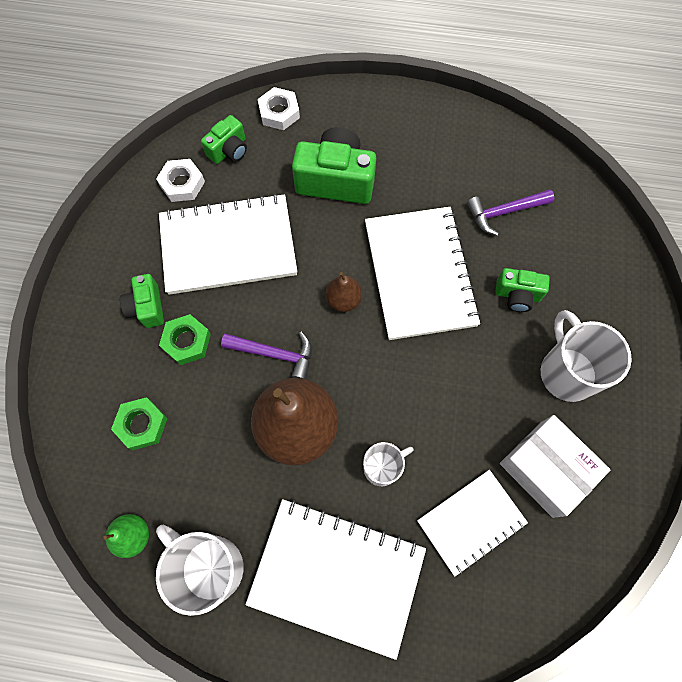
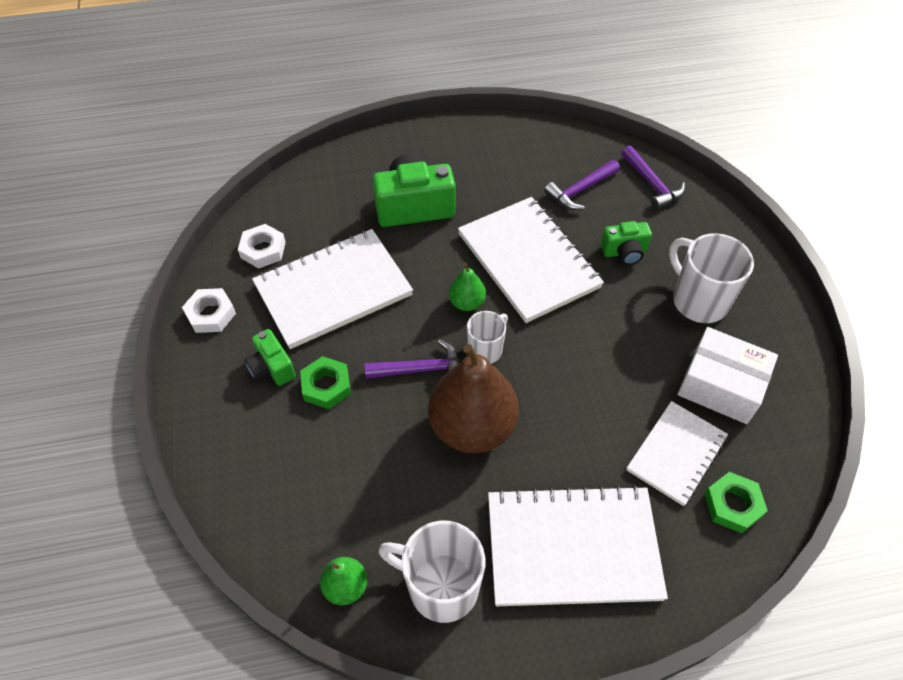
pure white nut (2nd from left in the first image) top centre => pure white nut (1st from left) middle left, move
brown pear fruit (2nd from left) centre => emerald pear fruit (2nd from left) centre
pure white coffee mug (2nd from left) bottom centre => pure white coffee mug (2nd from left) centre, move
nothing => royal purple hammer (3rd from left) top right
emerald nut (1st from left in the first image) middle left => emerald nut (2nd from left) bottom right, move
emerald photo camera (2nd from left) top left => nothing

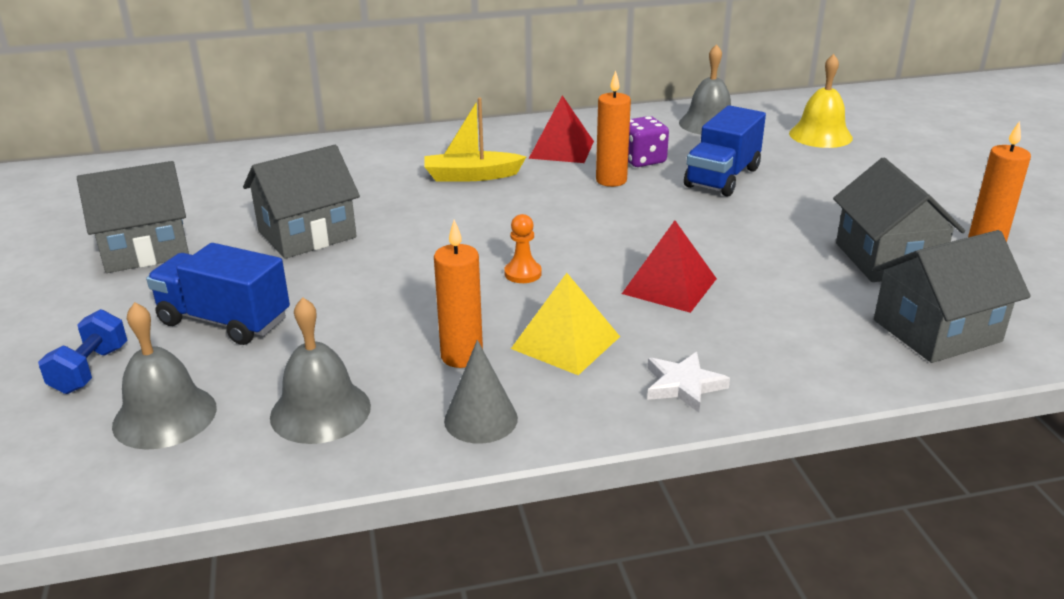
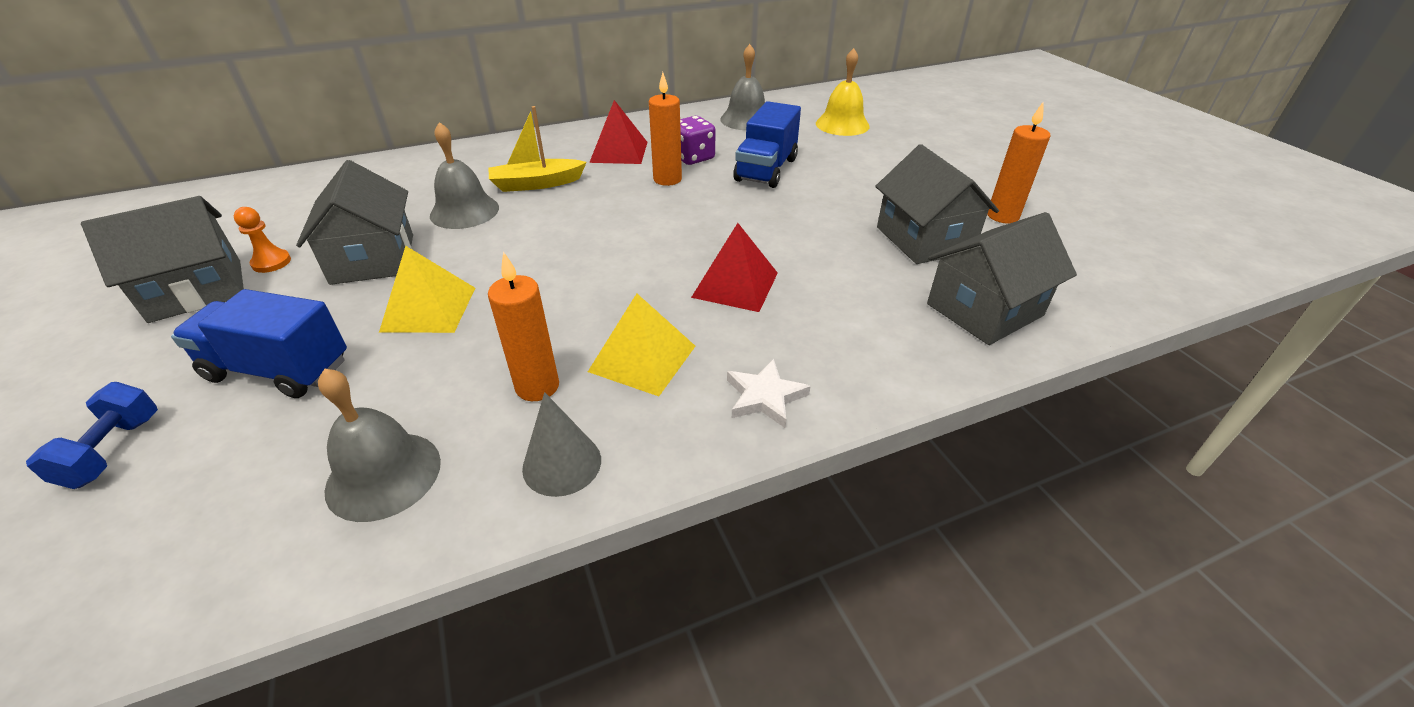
bright orange pawn centre => bright orange pawn middle left, move
grey house (2nd from left) middle left => grey house (2nd from left) top left, 60 degrees counterclockwise
nothing => yellow solid pyramid (1st from left) middle left
grey hand bell (1st from left in the first image) middle left => grey hand bell (2nd from left) top left, move

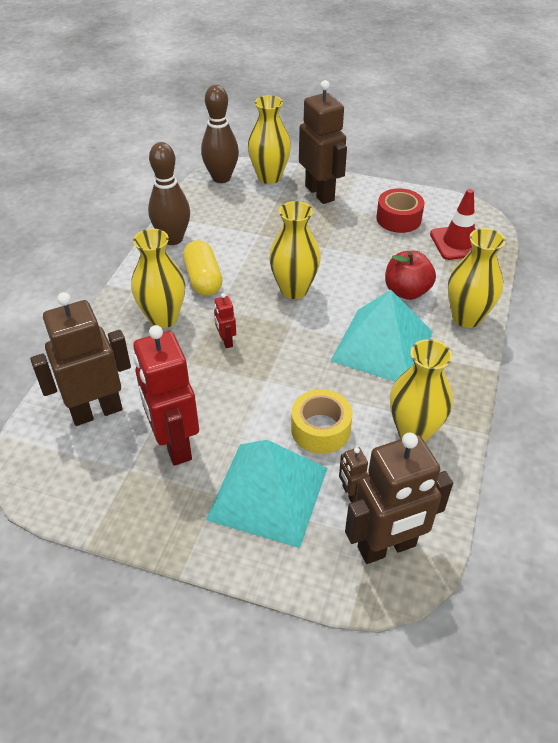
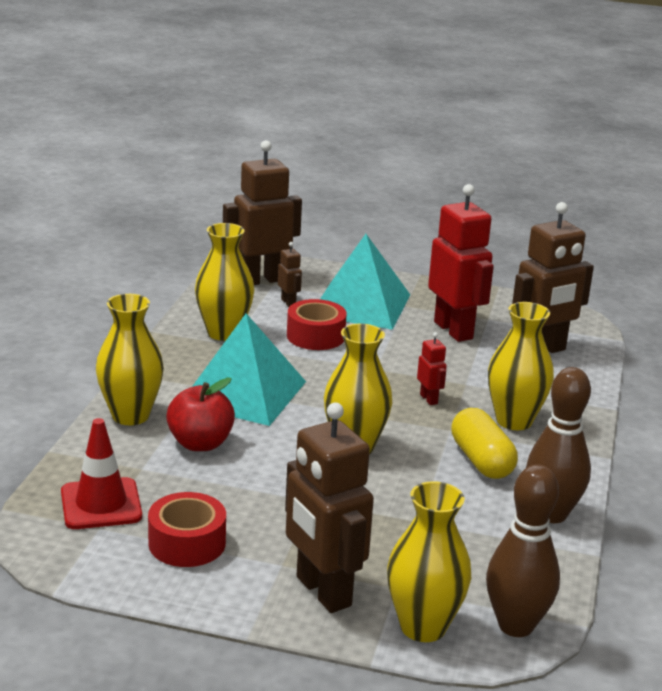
yellow roll of tape centre => red roll of tape (2nd from left) centre

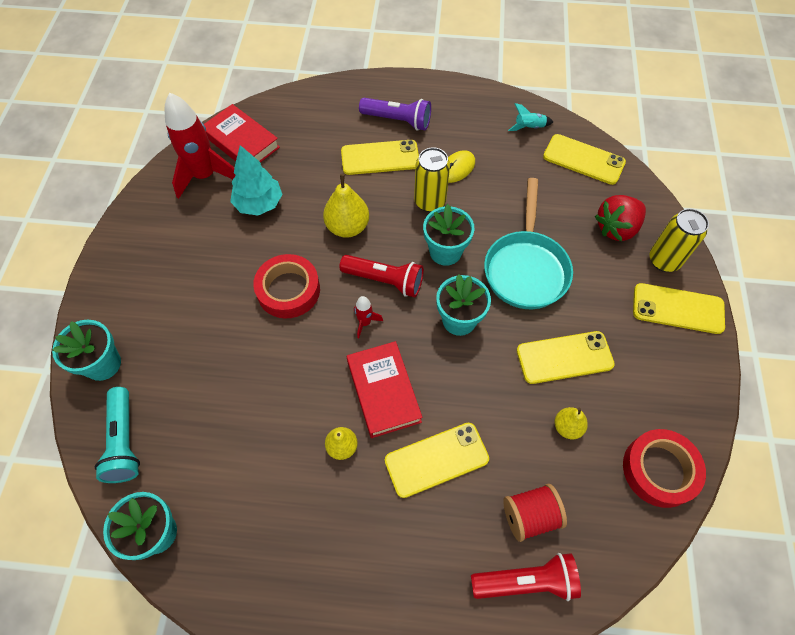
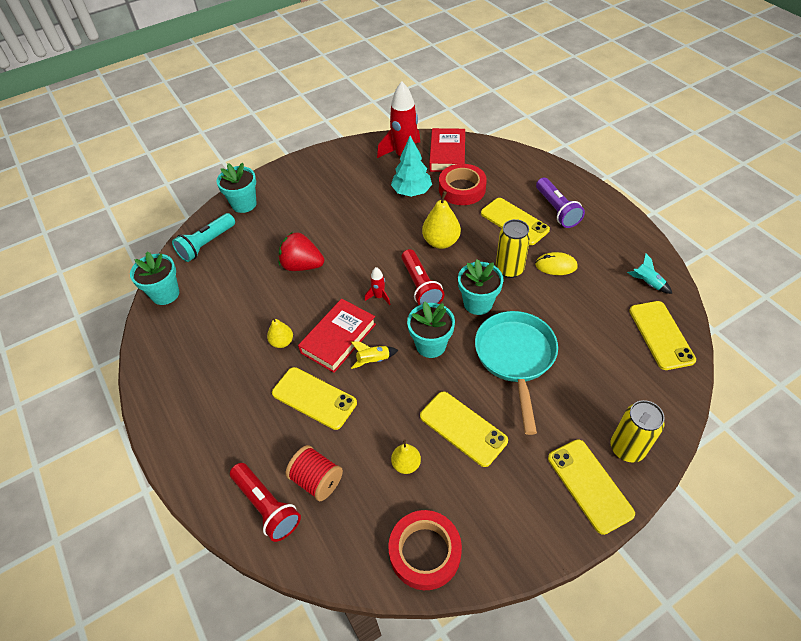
red strawberry middle right => red strawberry centre, move
nothing => yellow toy rocket centre
red roll of tape (1st from left in the first image) centre => red roll of tape (2nd from left) top centre, move
aqua skillet centre, 120 degrees clockwise

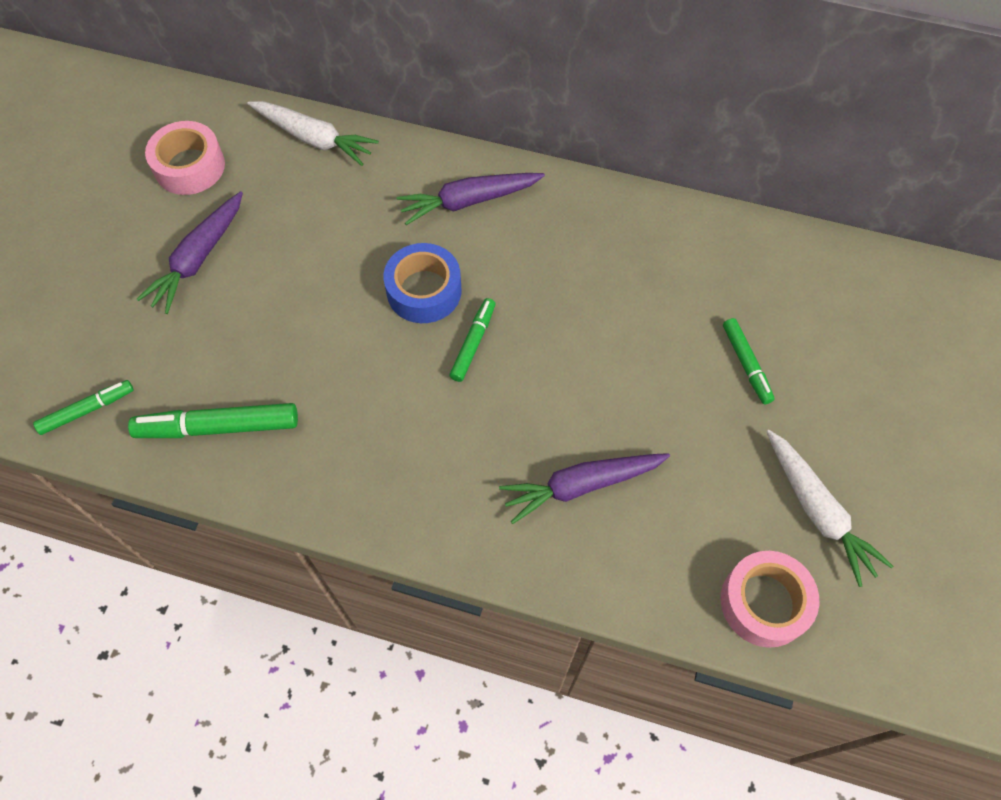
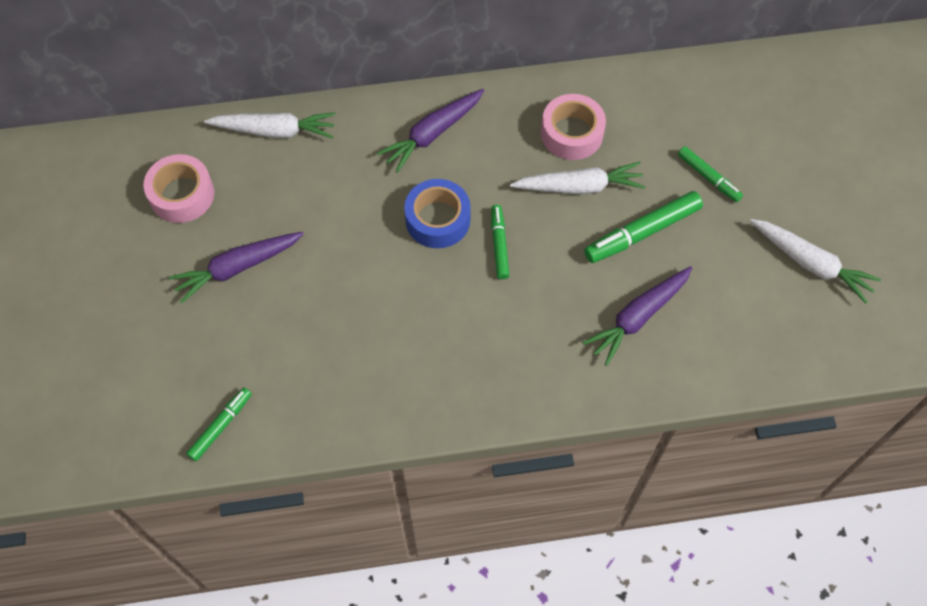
royal purple carrot (1st from left) top left => royal purple carrot (1st from left) middle left, 60 degrees clockwise
nothing => pure white carrot (2nd from left) top centre
rose-pink roll of tape (2nd from left) bottom right => rose-pink roll of tape (2nd from left) top centre, move
emerald felt pen (2nd from left in the first image) middle left => emerald felt pen (3rd from left) middle right, move

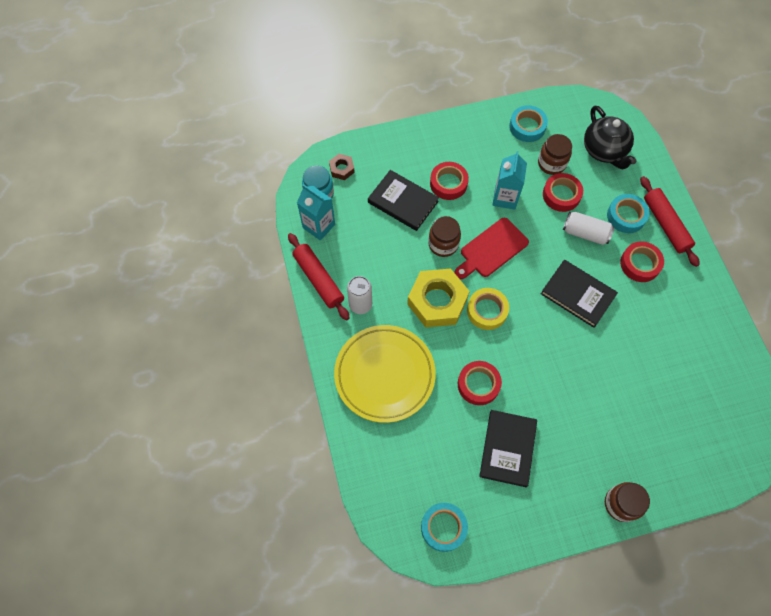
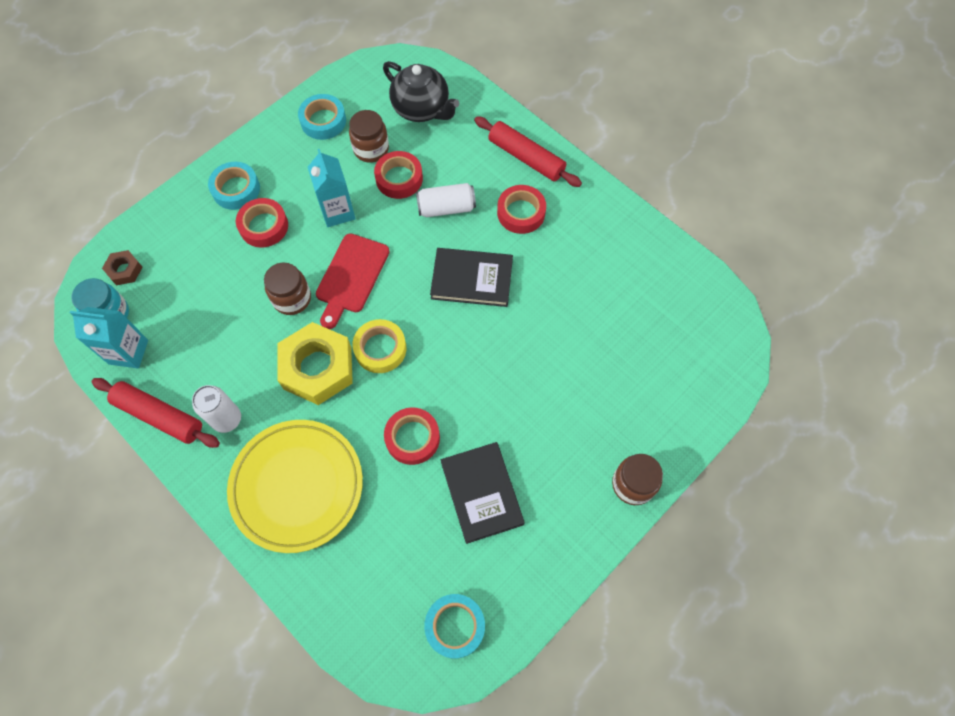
aqua roll of tape (3rd from left in the first image) middle right => aqua roll of tape (1st from left) top left, move
black book (1st from left) top centre => nothing

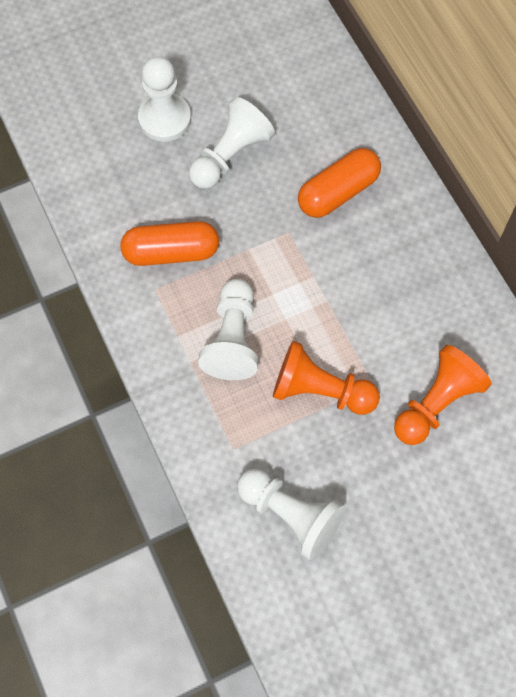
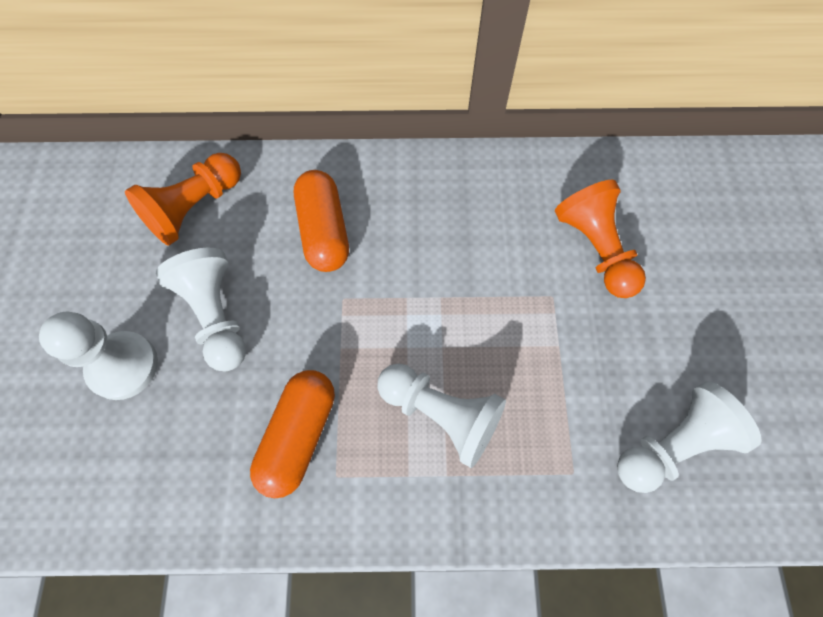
bright orange pawn (1st from left) centre => bright orange pawn (1st from left) top left, move

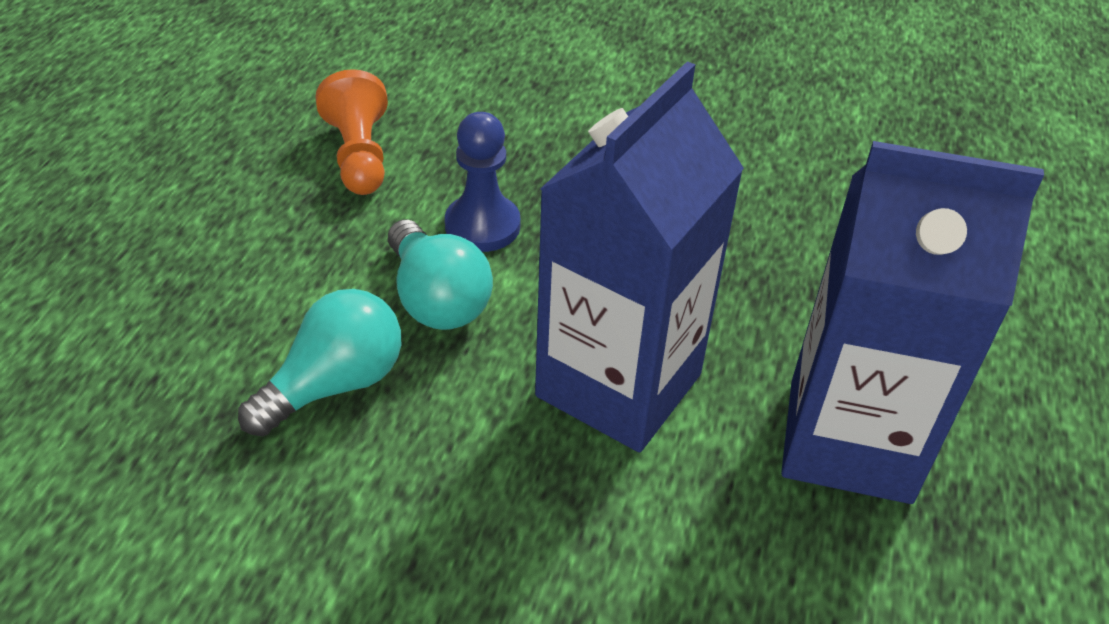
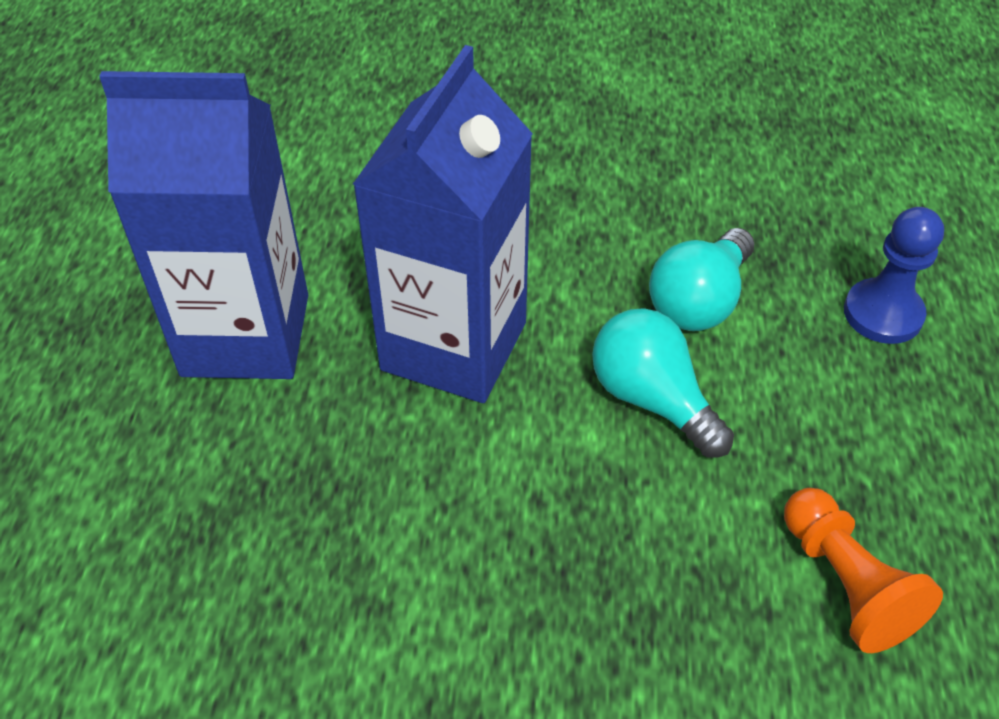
royal blue pawn top centre => royal blue pawn middle right, move

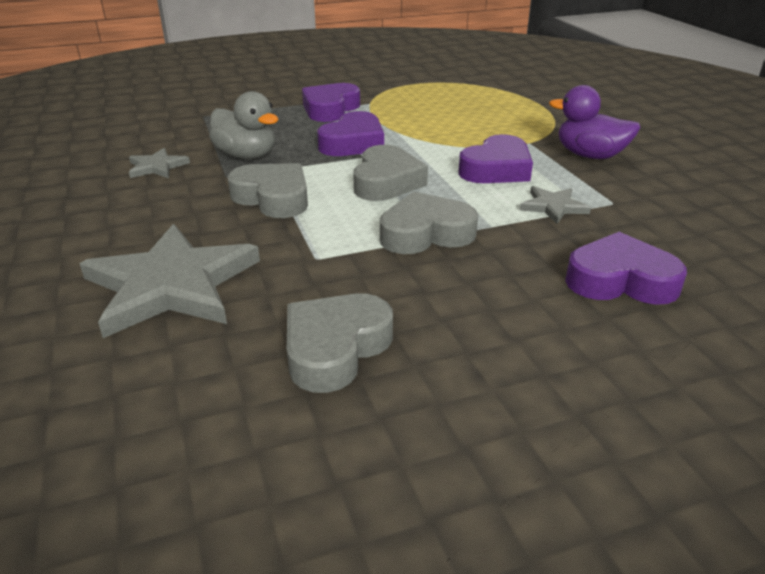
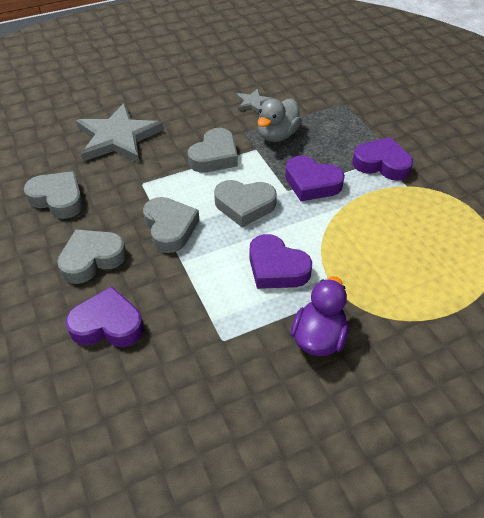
nothing => grey love heart (2nd from left) middle left
royal purple love heart (4th from left in the first image) middle right => royal purple love heart (1st from left) middle left, 90 degrees counterclockwise
grey star shape (3rd from left) middle right => nothing

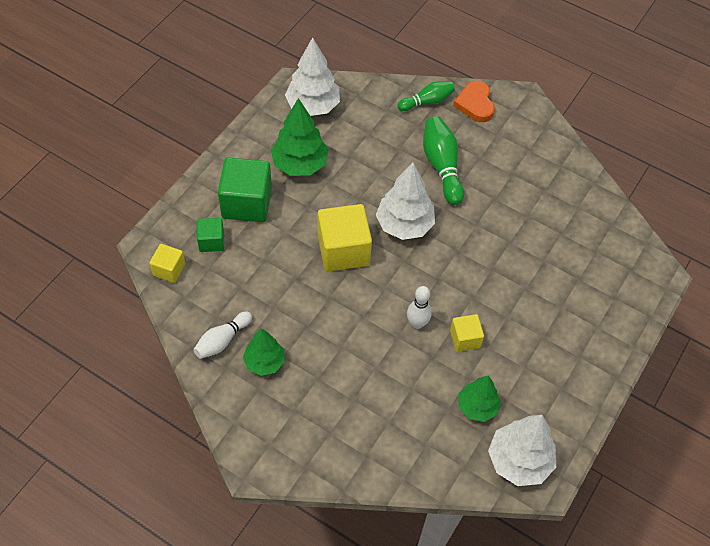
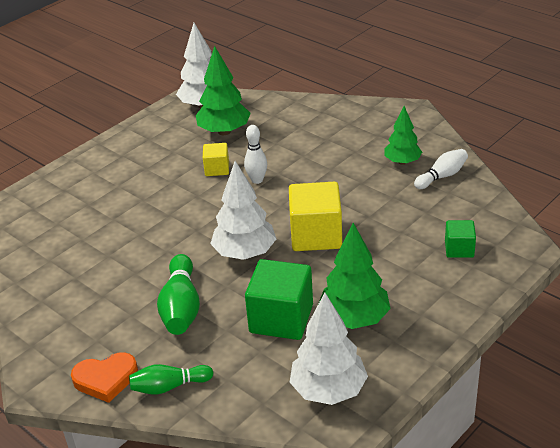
bright orange love heart top right => bright orange love heart bottom left, 75 degrees clockwise
emerald tree (3rd from left in the first image) bottom right => emerald tree (1st from left) top centre, x1.54
emerald block (2nd from left in the first image) centre => emerald block (1st from left) bottom centre, move
yellow block (1st from left) middle left => nothing

